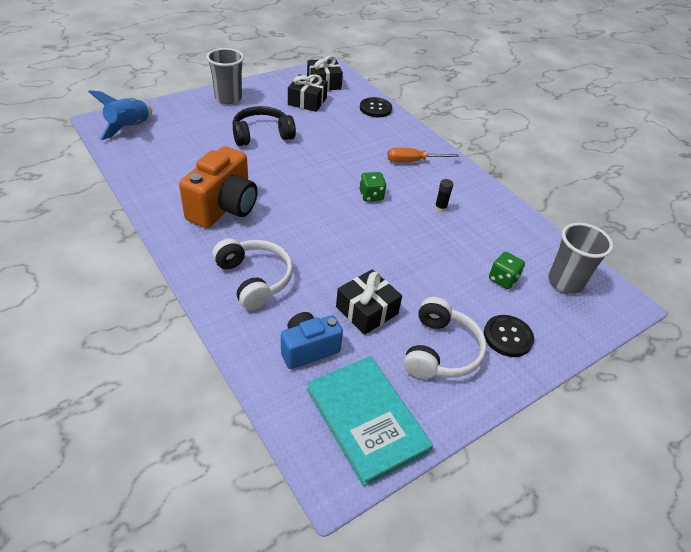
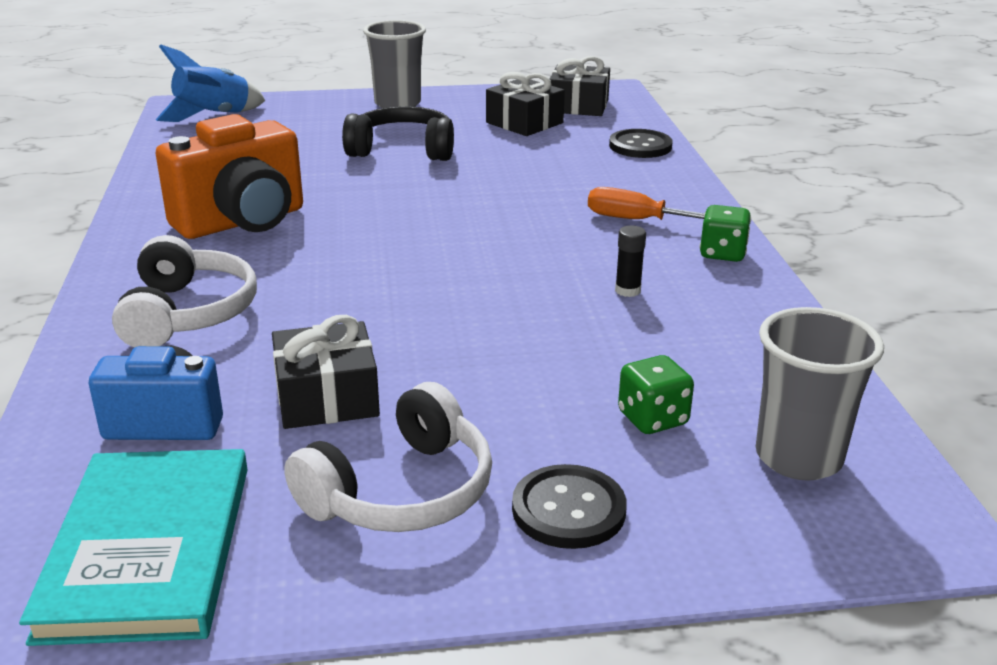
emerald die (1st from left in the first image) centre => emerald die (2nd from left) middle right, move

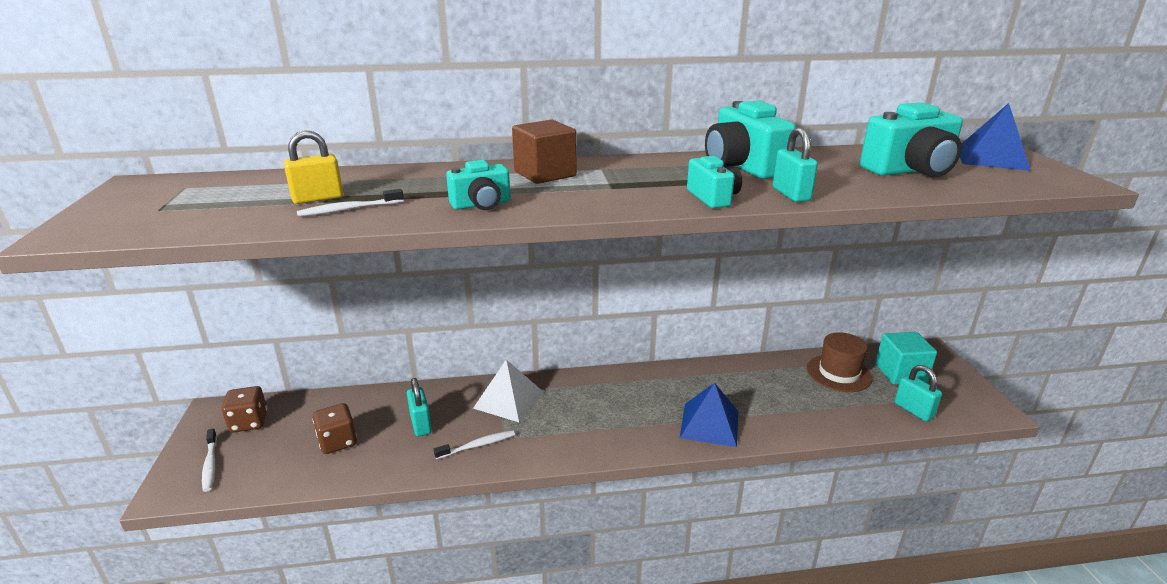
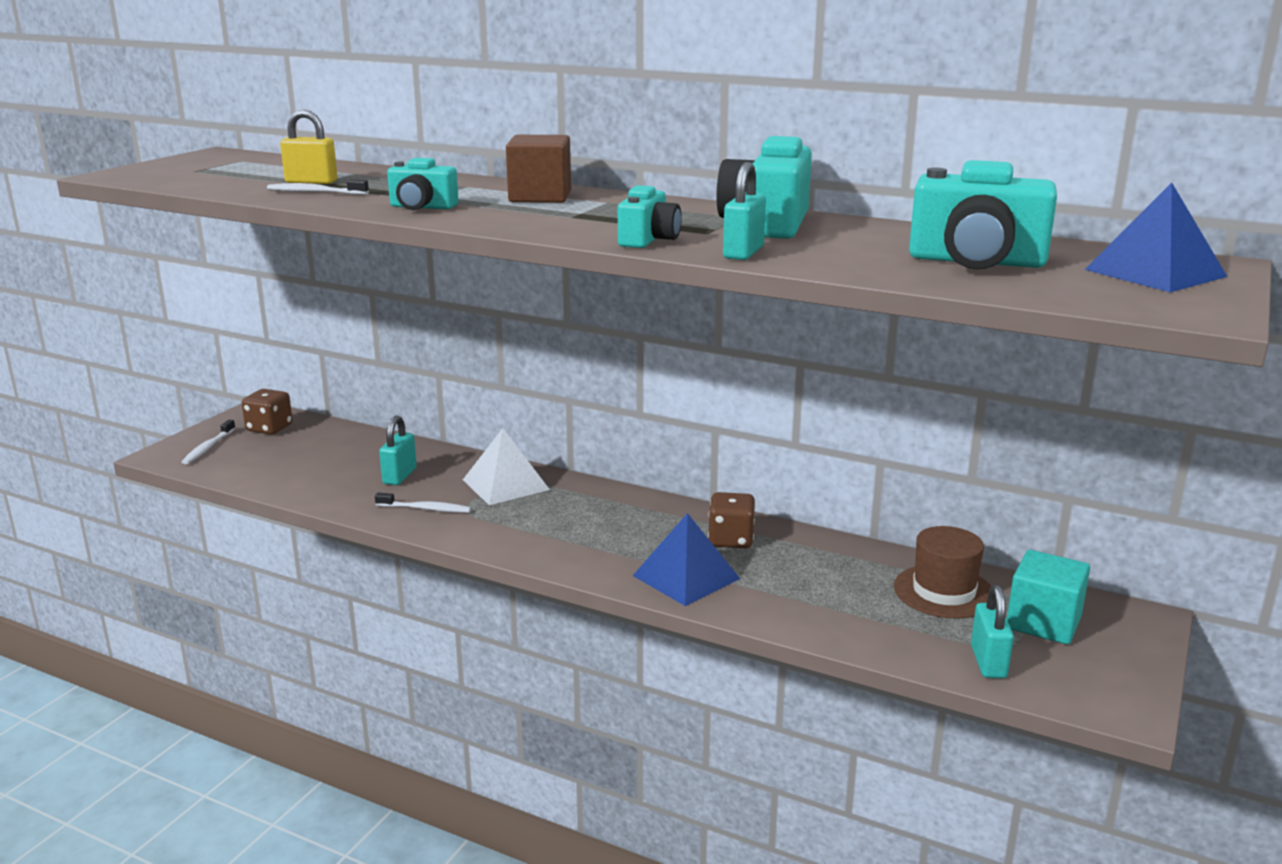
brown die (2nd from left) bottom left => brown die (2nd from left) centre, move

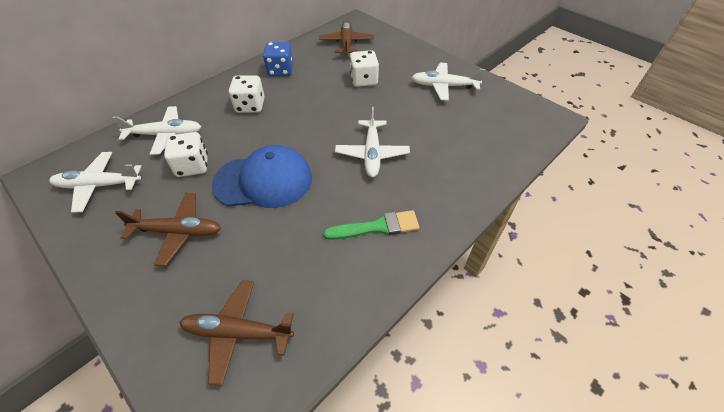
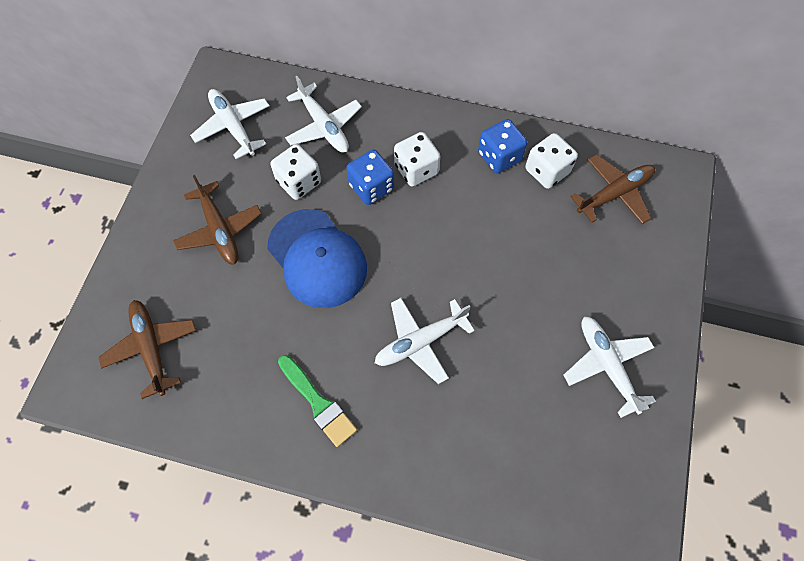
nothing => royal blue die (1st from left) top centre
pure white die (3rd from left) top centre => pure white die (3rd from left) top right, move

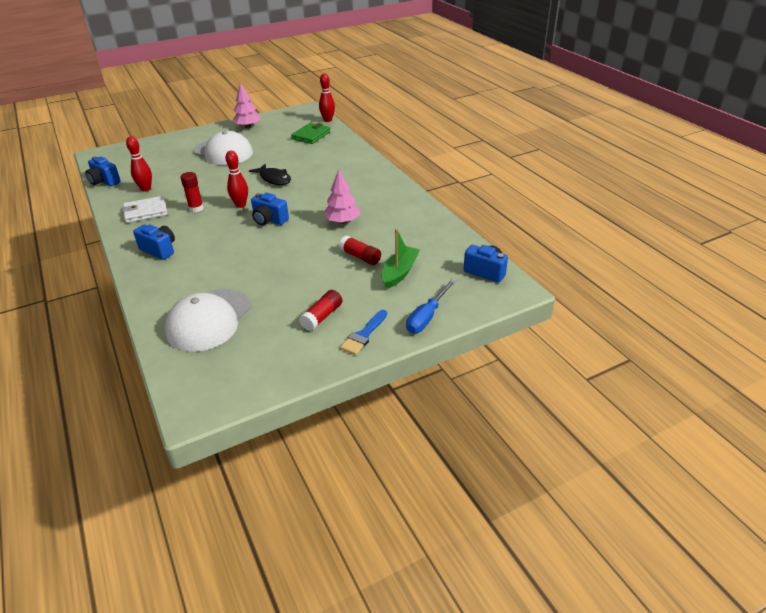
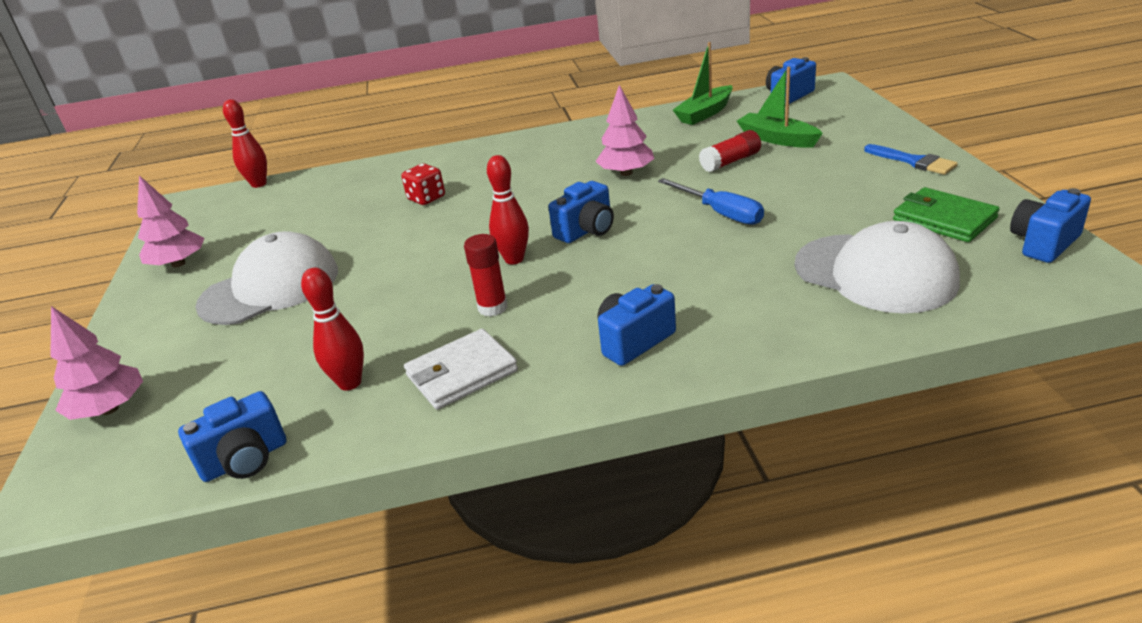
nothing => rose-pink tree (1st from left) middle left
nothing => red die top centre
pure white card wallet middle left => pure white card wallet centre, 60 degrees clockwise
royal blue hand screwdriver centre => royal blue hand screwdriver top centre, move
nothing => emerald toy boat (1st from left) top centre
emerald card wallet top centre => emerald card wallet middle right, move
nothing => royal blue photo camera (5th from left) middle right
black toy fish top centre => nothing
red glue (2nd from left) centre => nothing

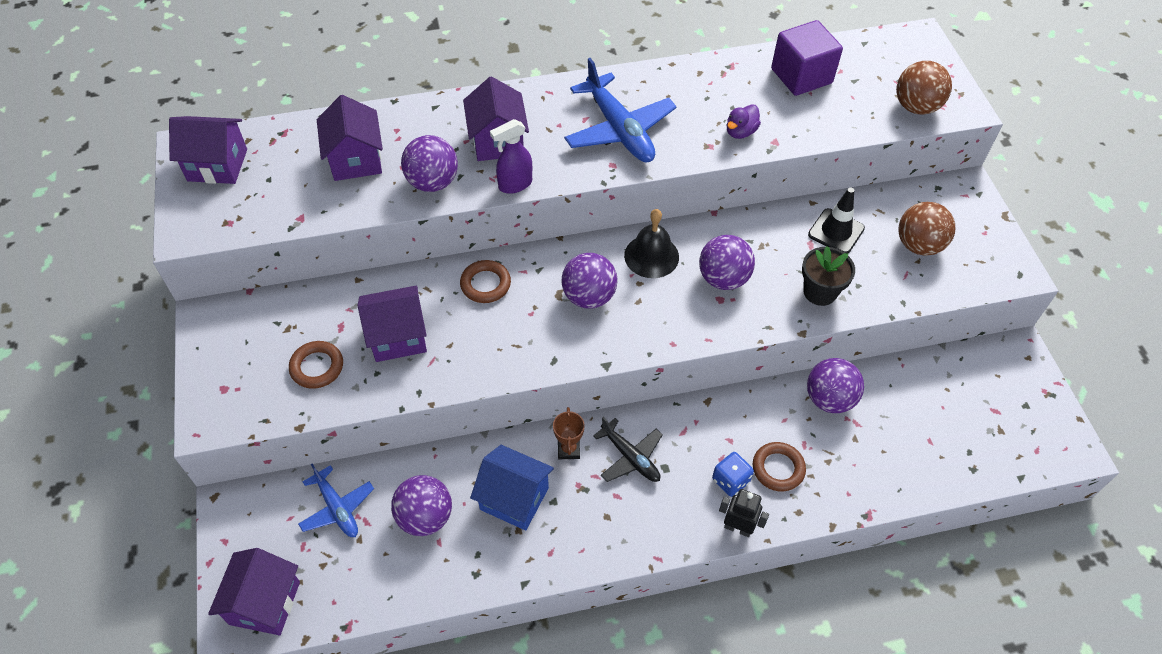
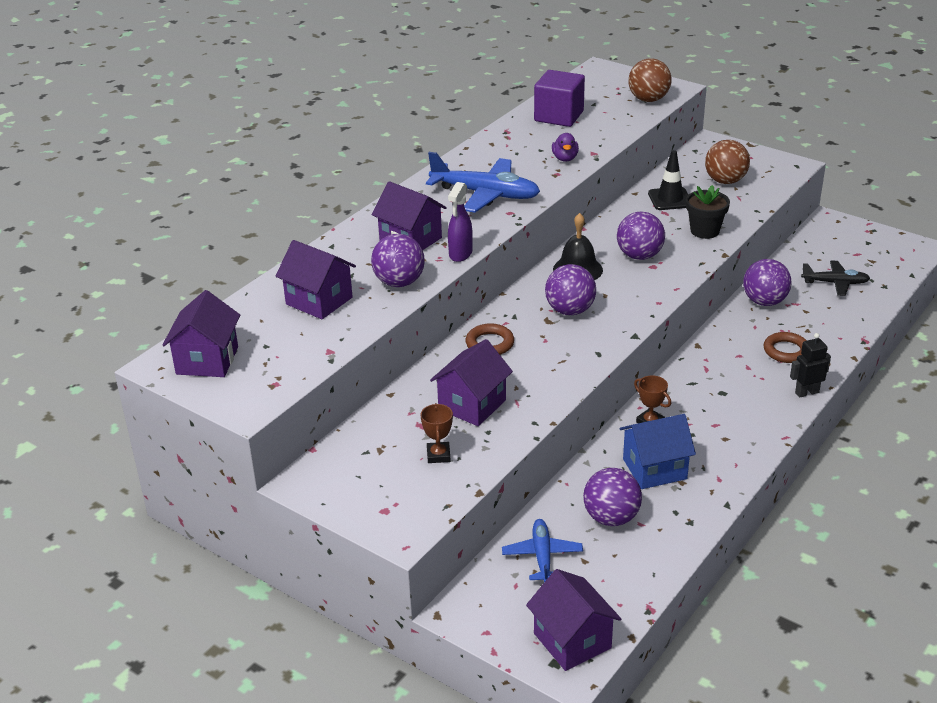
royal purple house (1st from left) top left => royal purple house (1st from left) middle left, 45 degrees counterclockwise
brown torus (1st from left) middle left => brown prize cup (1st from left) centre
royal blue aeroplane (1st from left in the first image) bottom left => royal blue aeroplane (2nd from left) bottom centre, 105 degrees counterclockwise
black aeroplane bottom centre => black aeroplane middle right, move
royal blue die bottom centre => nothing

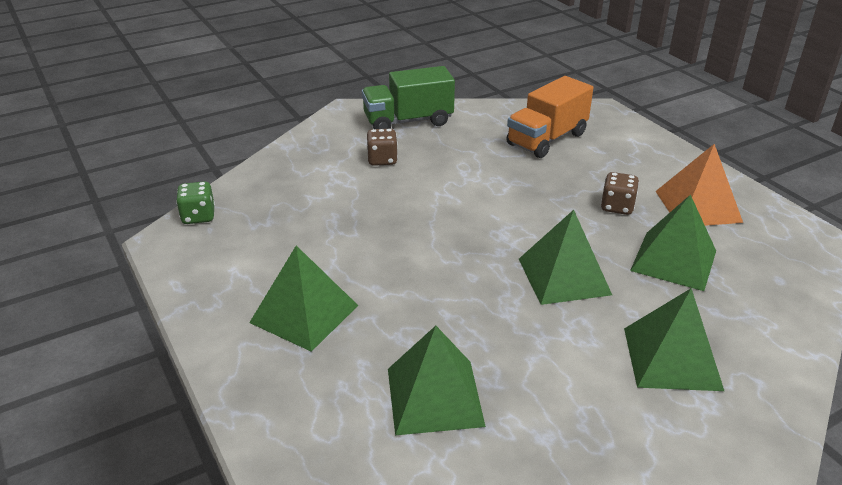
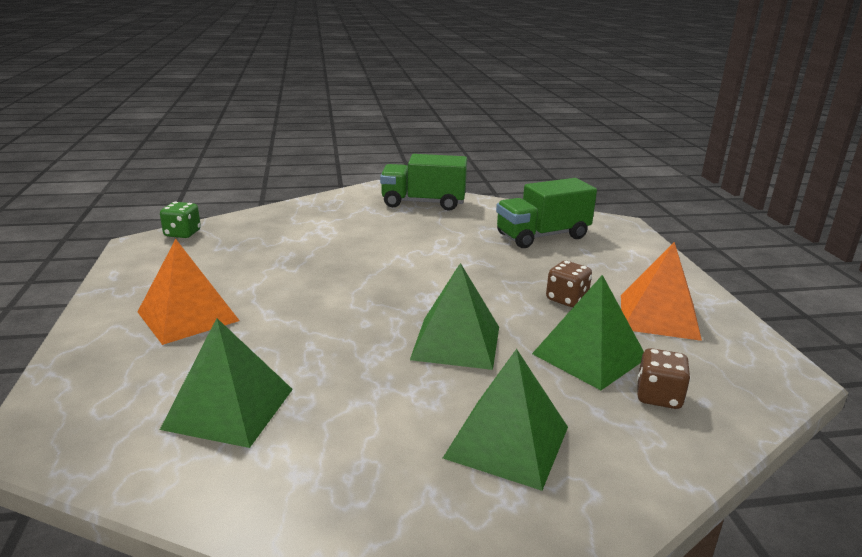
emerald solid pyramid (1st from left) centre => bright orange solid pyramid (1st from left) middle left
bright orange lorry top centre => emerald lorry (2nd from left) centre
brown die (1st from left in the first image) top centre => brown die (2nd from left) bottom right, move

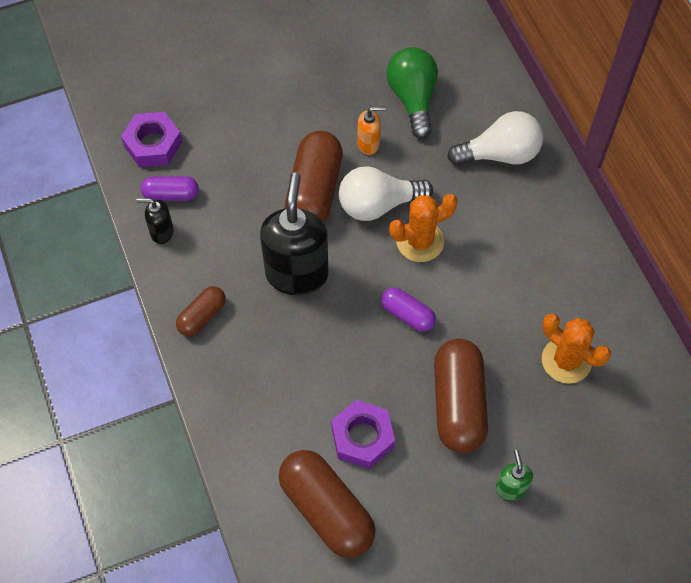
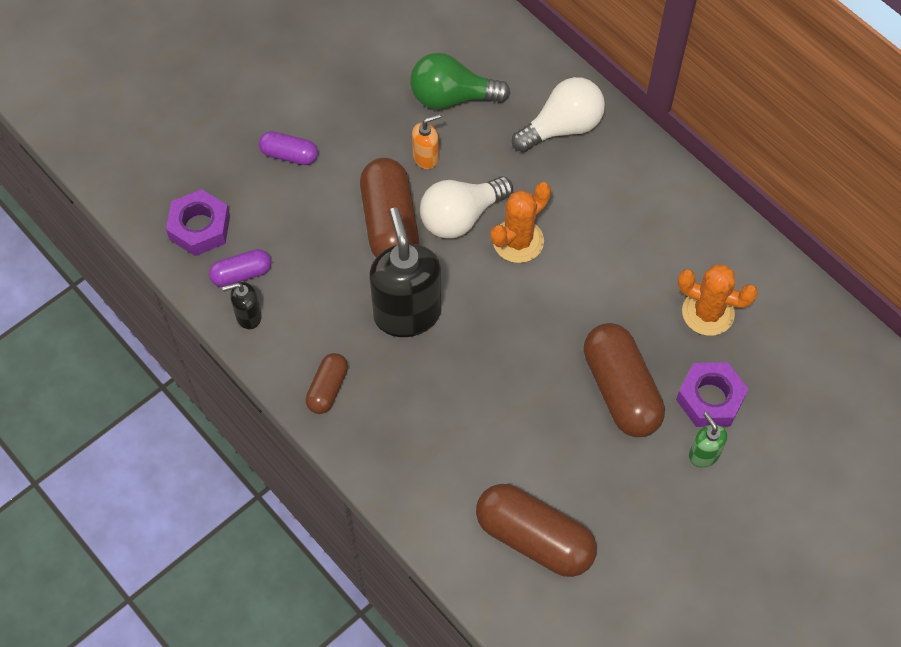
royal purple pill shape (2nd from left) centre => royal purple pill shape (2nd from left) top left, move
emerald lightbulb top centre, 60 degrees counterclockwise
royal purple nut (2nd from left) bottom centre => royal purple nut (2nd from left) middle right, move

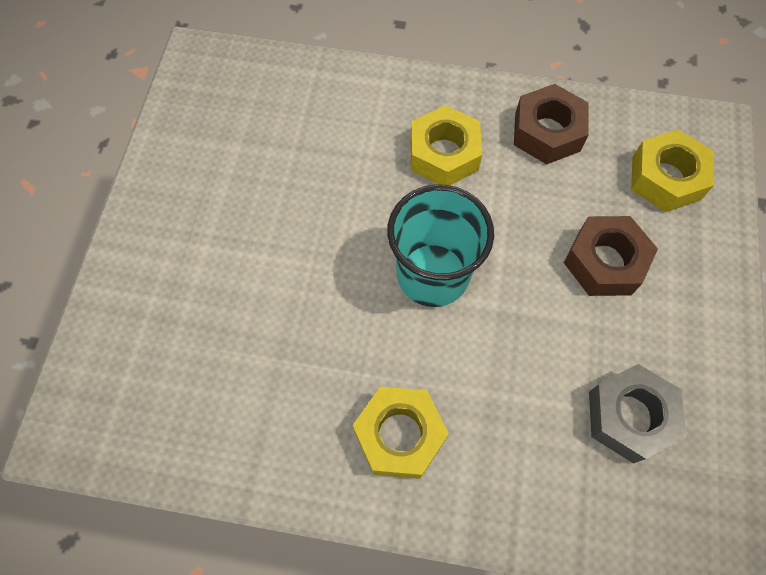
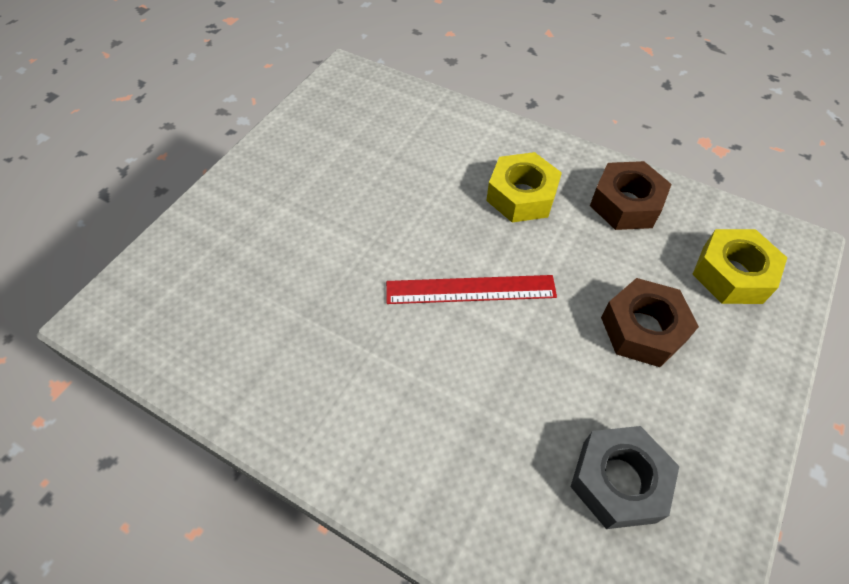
aqua tumbler centre => red straightedge centre
yellow nut (1st from left) bottom centre => nothing

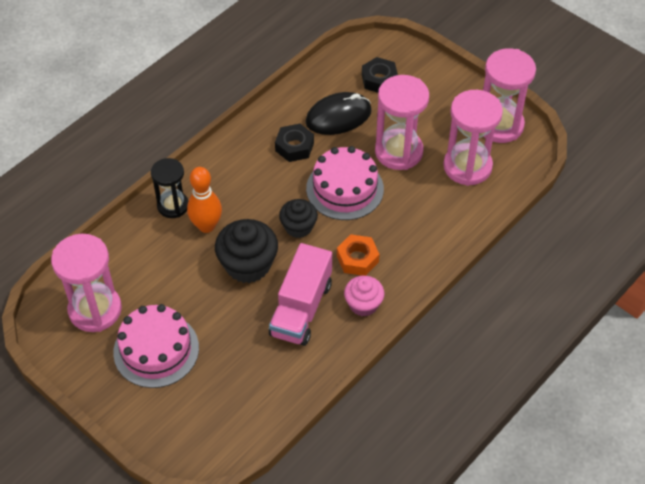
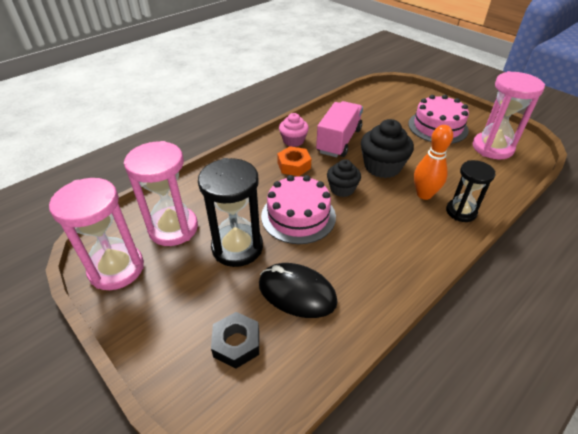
rose-pink hourglass (2nd from left) top centre => black hourglass (1st from left) centre
black PC mouse top centre => black PC mouse bottom centre, 45 degrees clockwise
black nut (1st from left) top centre => nothing

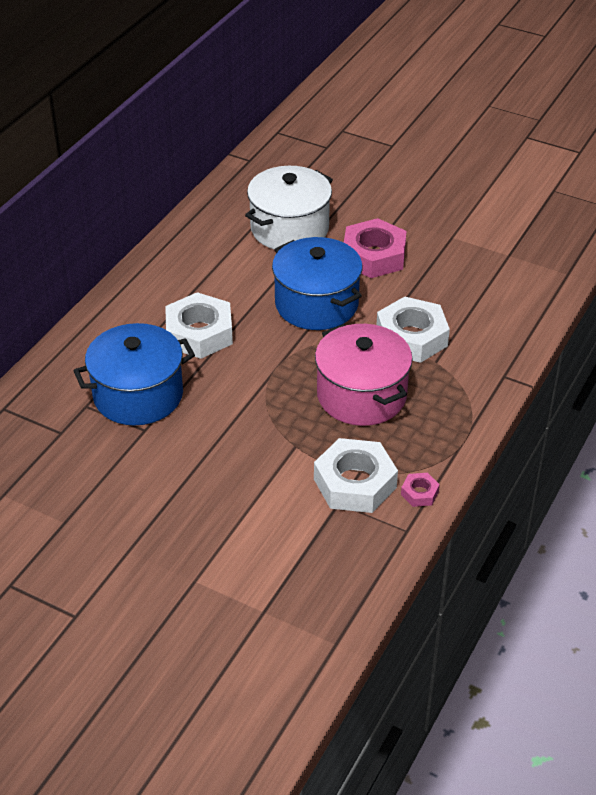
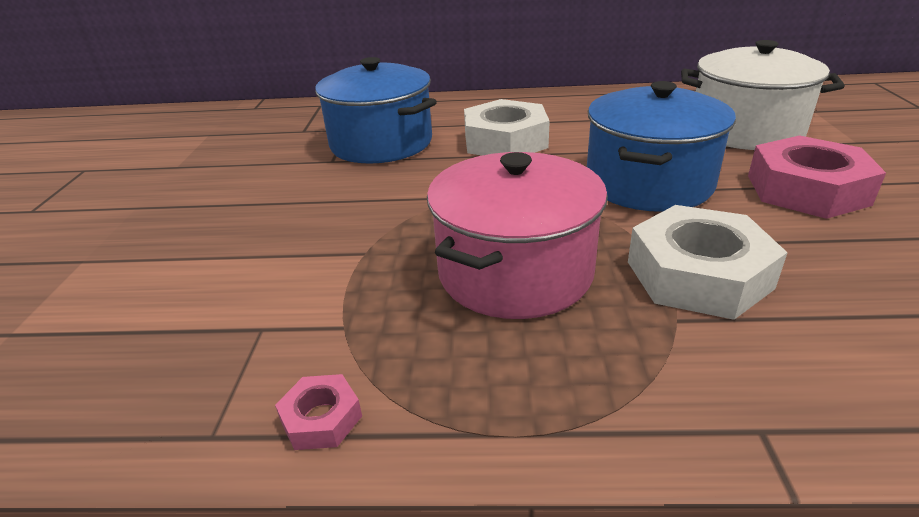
pure white nut (2nd from left) centre => nothing

